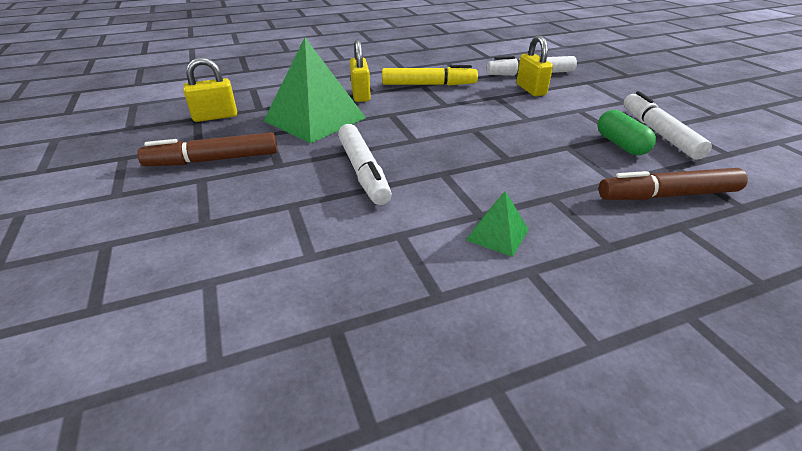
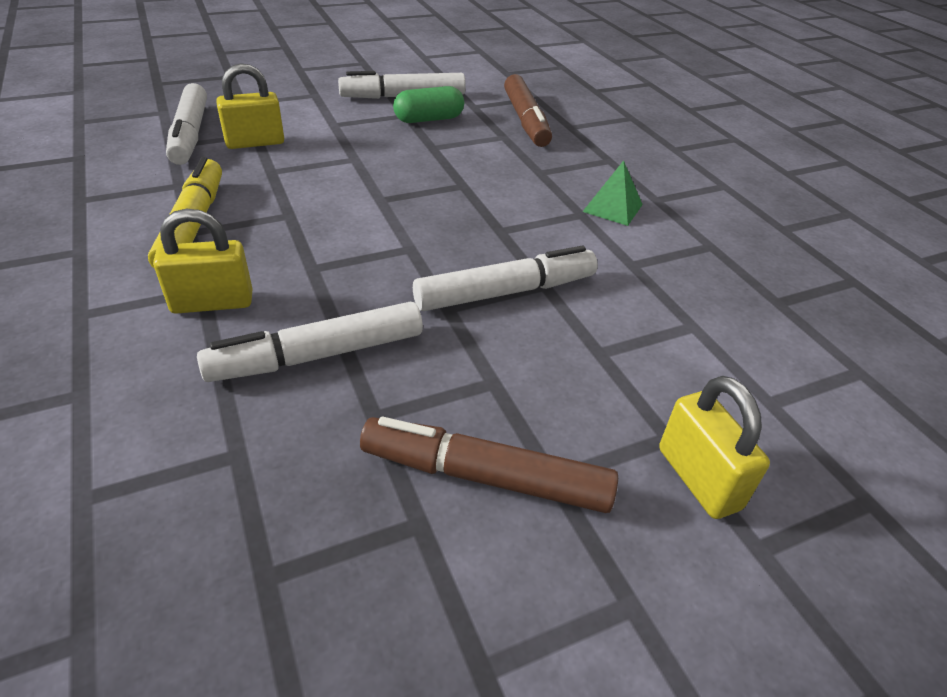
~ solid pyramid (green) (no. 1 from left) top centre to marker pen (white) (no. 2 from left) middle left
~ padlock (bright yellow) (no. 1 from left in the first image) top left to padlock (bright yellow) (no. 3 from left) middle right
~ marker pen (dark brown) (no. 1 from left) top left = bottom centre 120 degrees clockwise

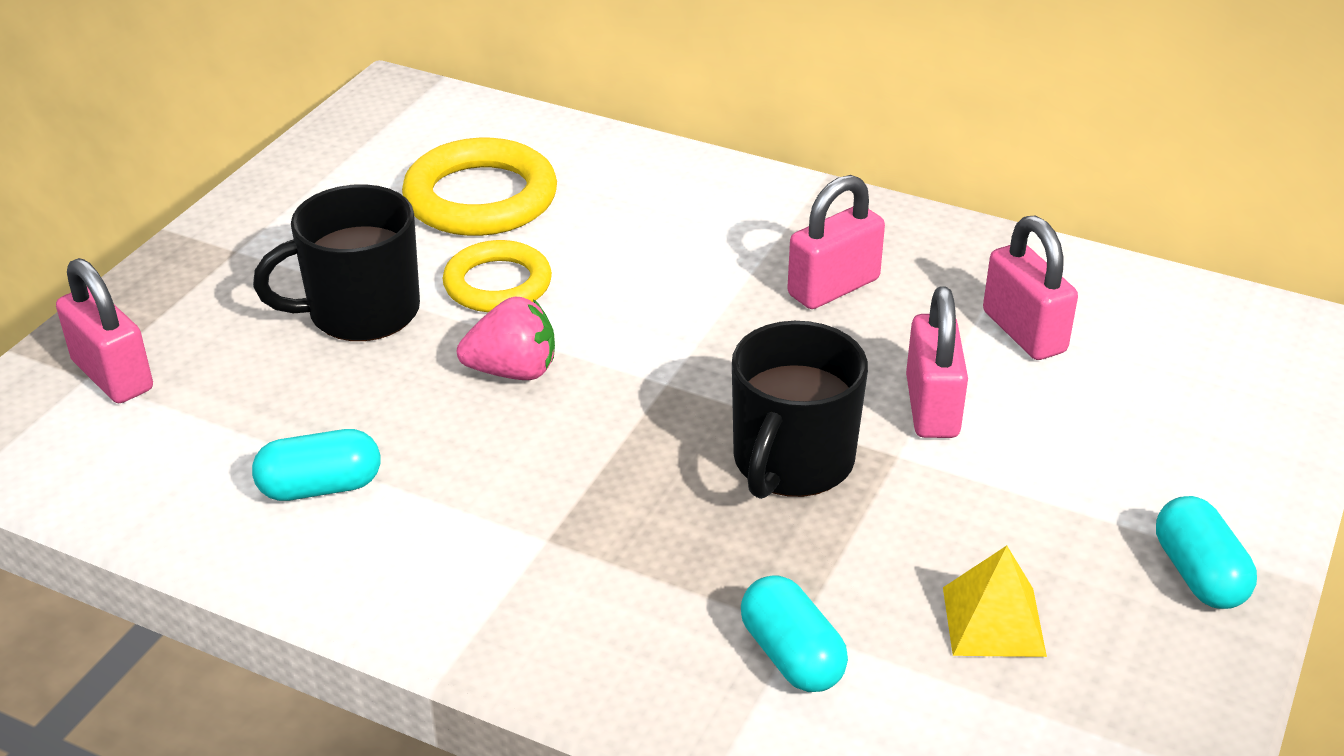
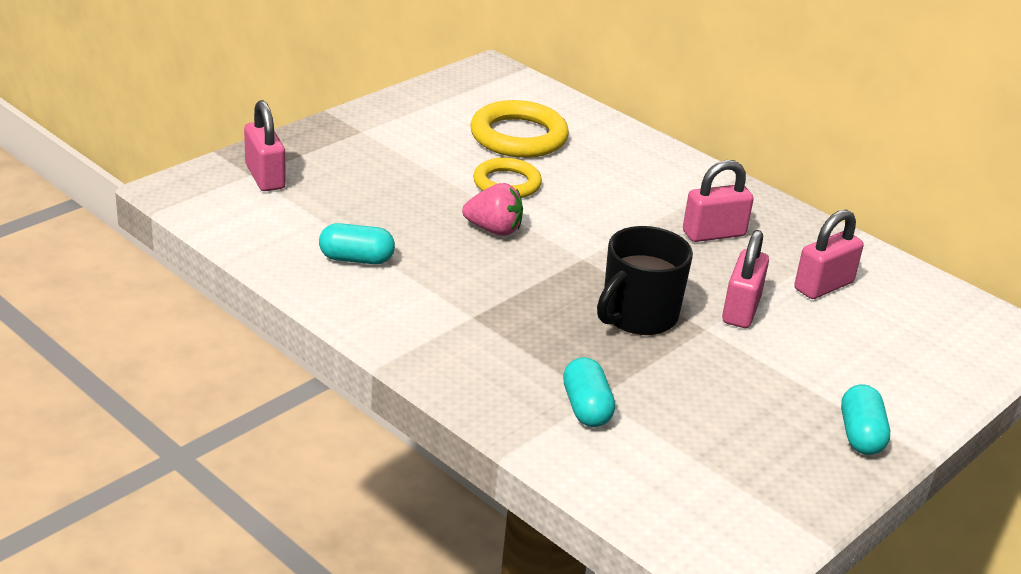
- coffee mug (jet-black) (no. 1 from left) middle left
~ padlock (rose-pink) (no. 4 from left) middle right = middle right 60 degrees clockwise
- solid pyramid (bright yellow) bottom right

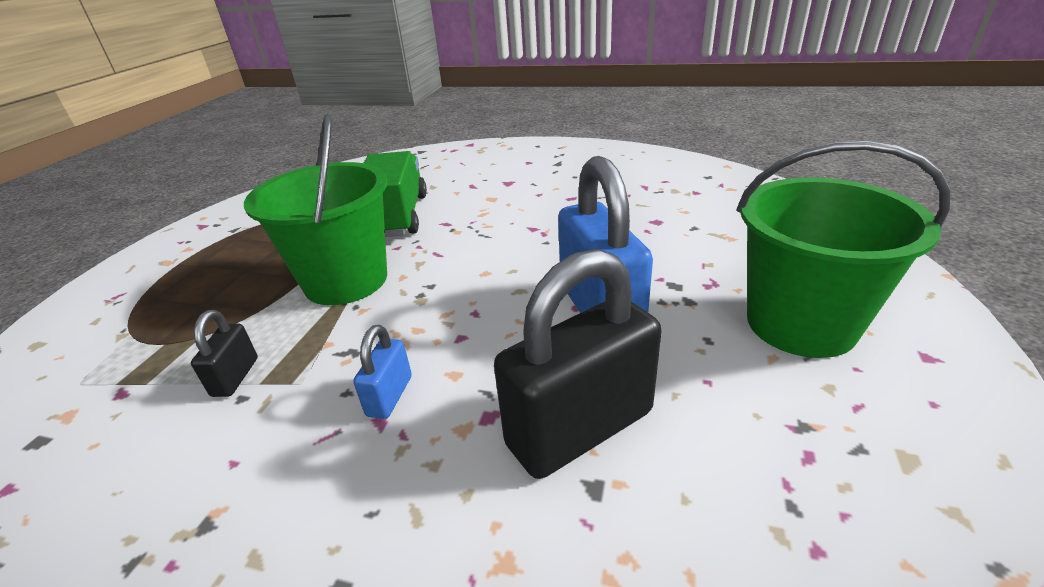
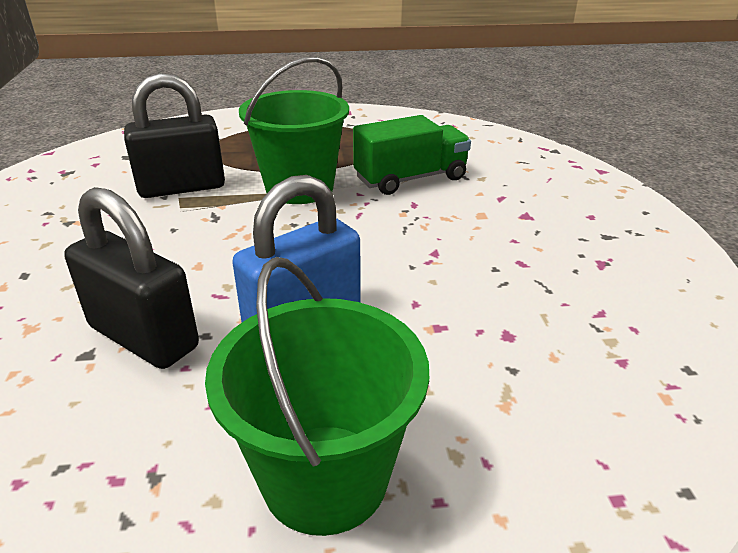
~ padlock (jet-black) (no. 1 from left in the first image) middle left = top left x2.16
- padlock (royal blue) (no. 1 from left) centre

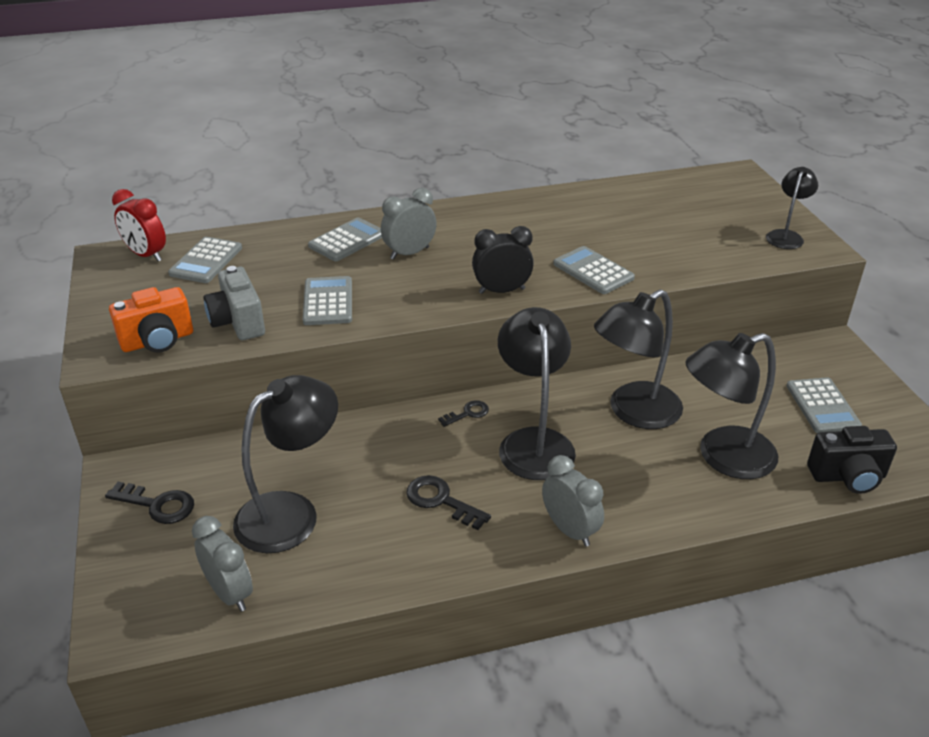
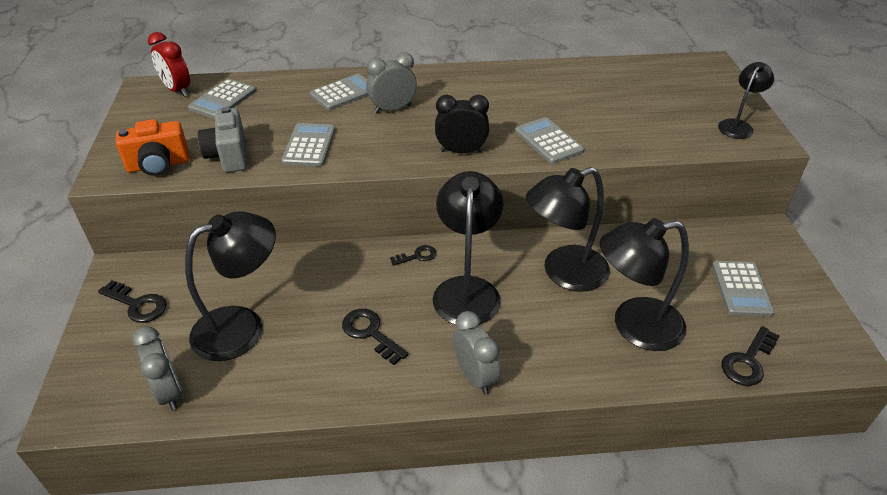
~ compact camera (jet-black) middle right to latchkey (jet-black) (no. 4 from left) bottom right

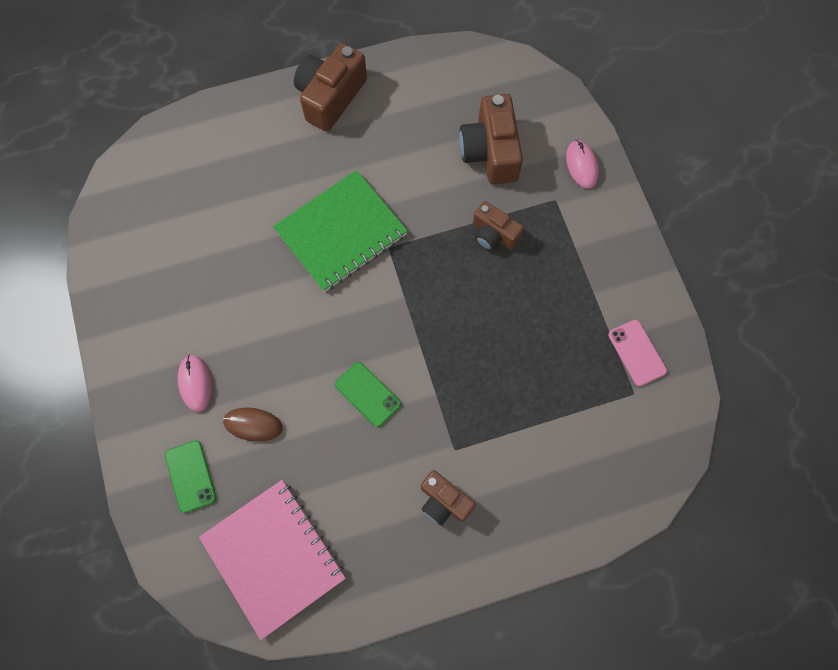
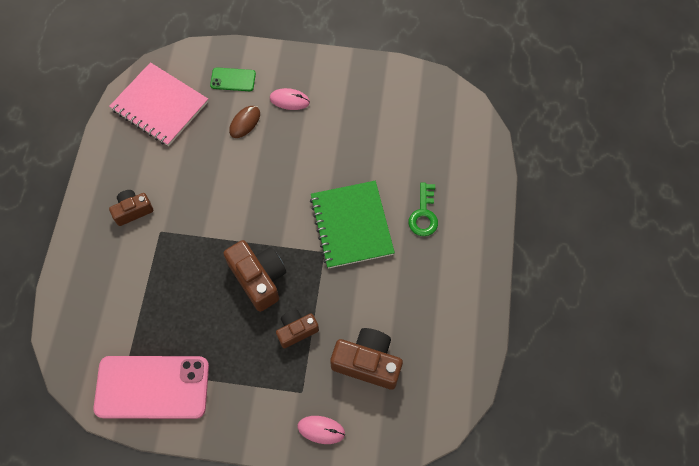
~ compact camera (dark brown) (no. 1 from left in the first image) top centre to compact camera (dark brown) (no. 2 from left) centre
~ smartphone (rose-pink) middle right = bottom left x2.15
- smartphone (green) (no. 2 from left) centre
~ notebook (rose-pink) bottom left = top left 45 degrees clockwise
+ latchkey (green) centre

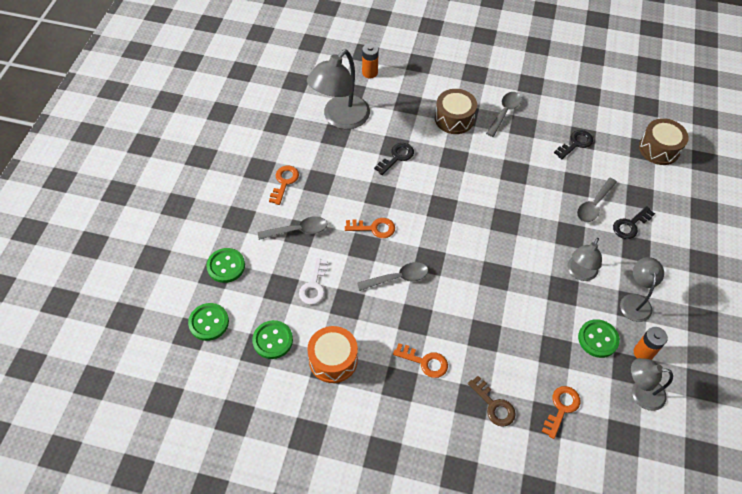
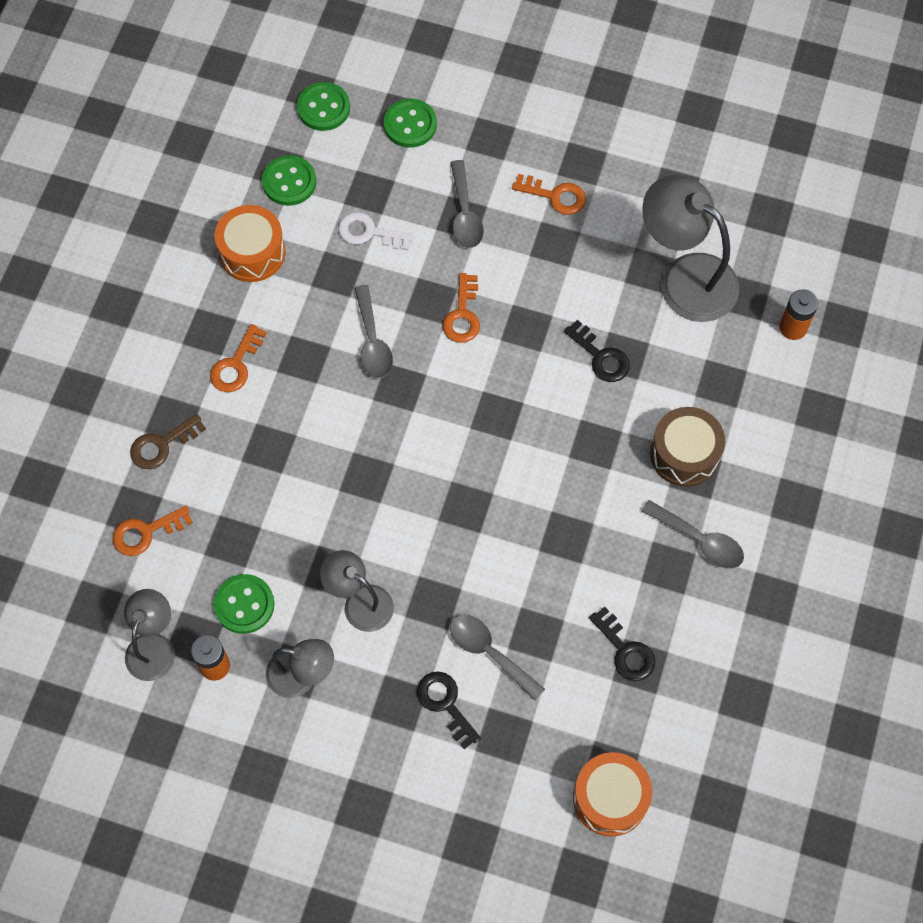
~ drum (dark brown) (no. 2 from left) top right to drum (bright orange) (no. 2 from left) bottom centre
~ latchkey (bright orange) (no. 4 from left in the first image) bottom right = middle left 120 degrees clockwise

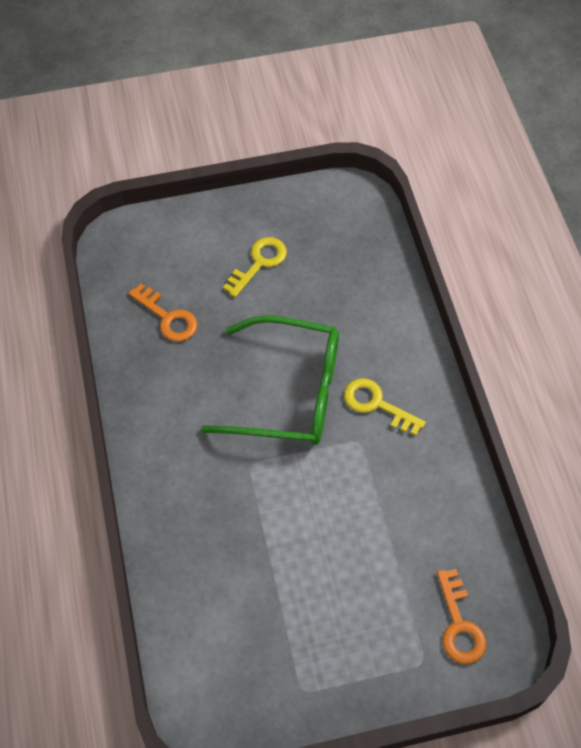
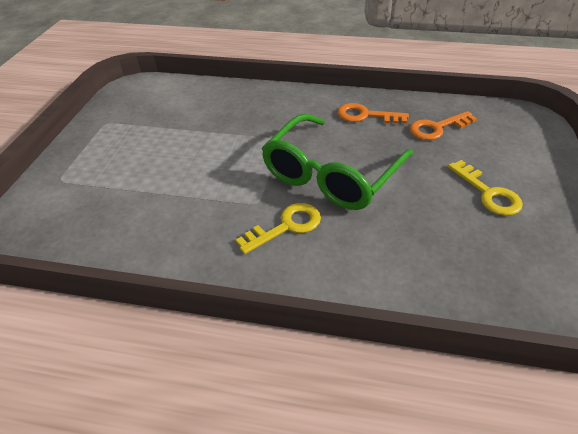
~ latchkey (bright orange) (no. 2 from left in the first image) bottom right to latchkey (bright orange) (no. 1 from left) top centre

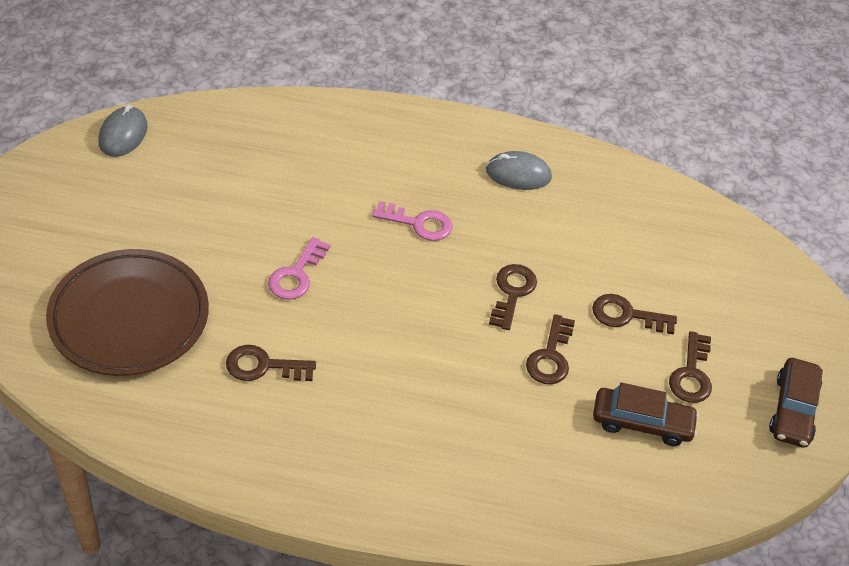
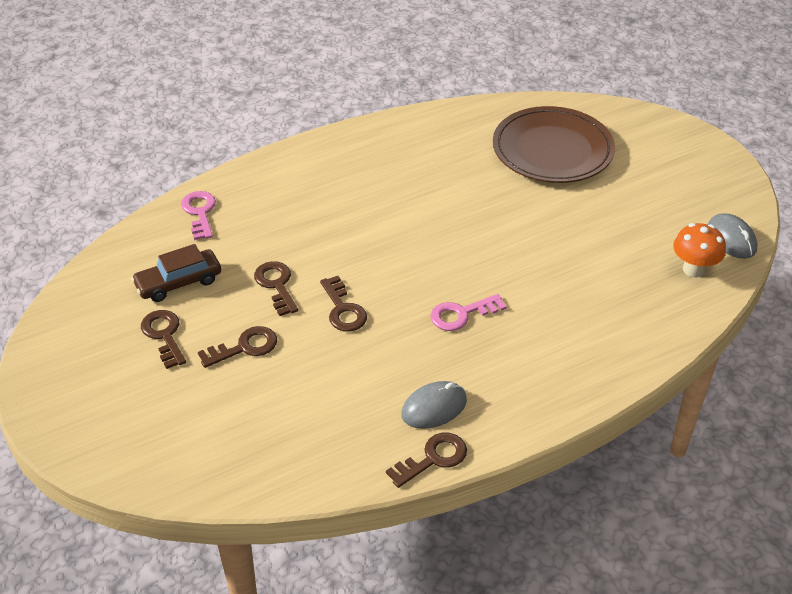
~ latchkey (rose-pink) (no. 1 from left) centre to middle left
~ latchkey (dark brown) (no. 1 from left in the first image) middle left to latchkey (dark brown) (no. 5 from left) bottom centre
- car (dark brown) (no. 2 from left) bottom right
+ mushroom (bright orange) middle right

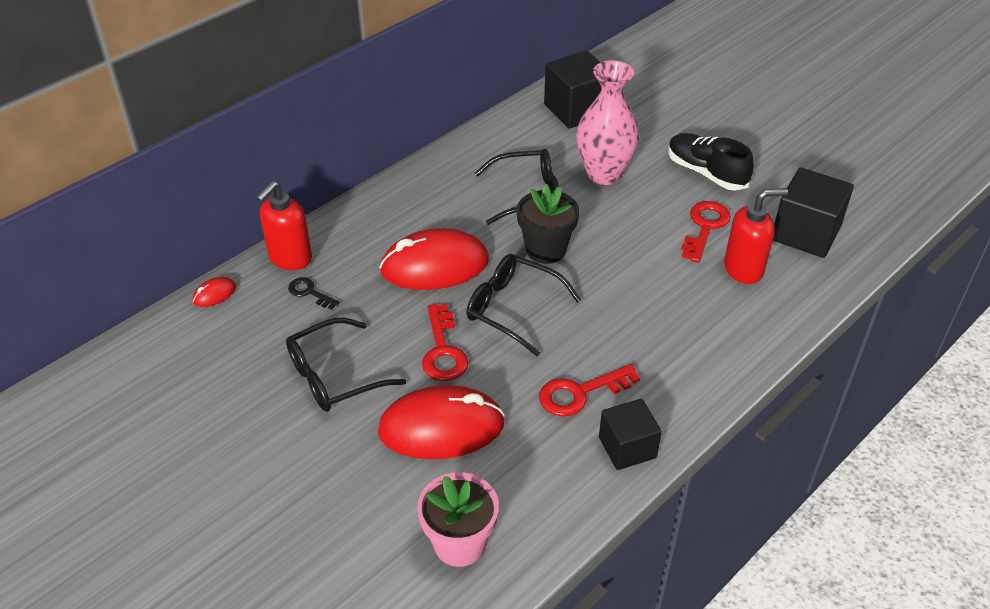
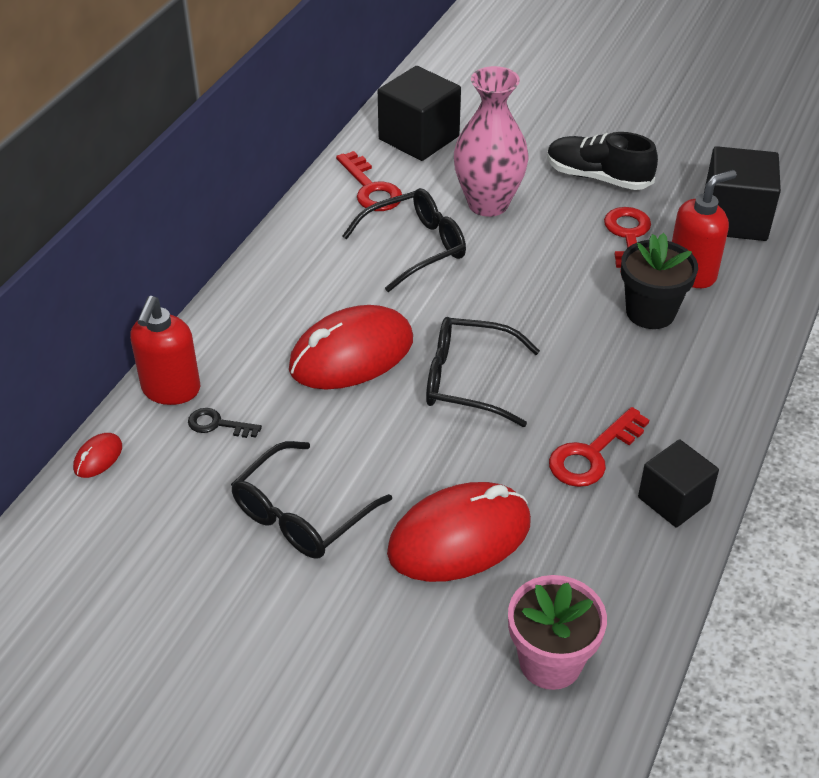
~ potted plant (jet-black) centre to middle right
~ latchkey (scarlet) (no. 1 from left) centre to top centre

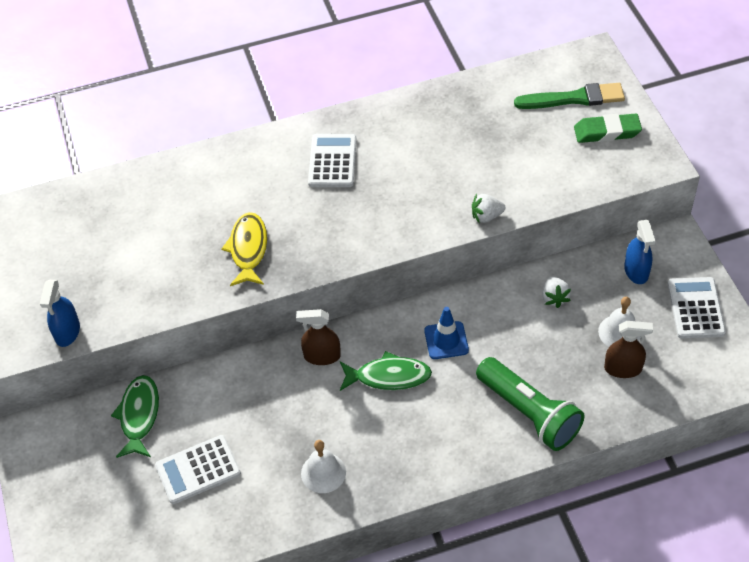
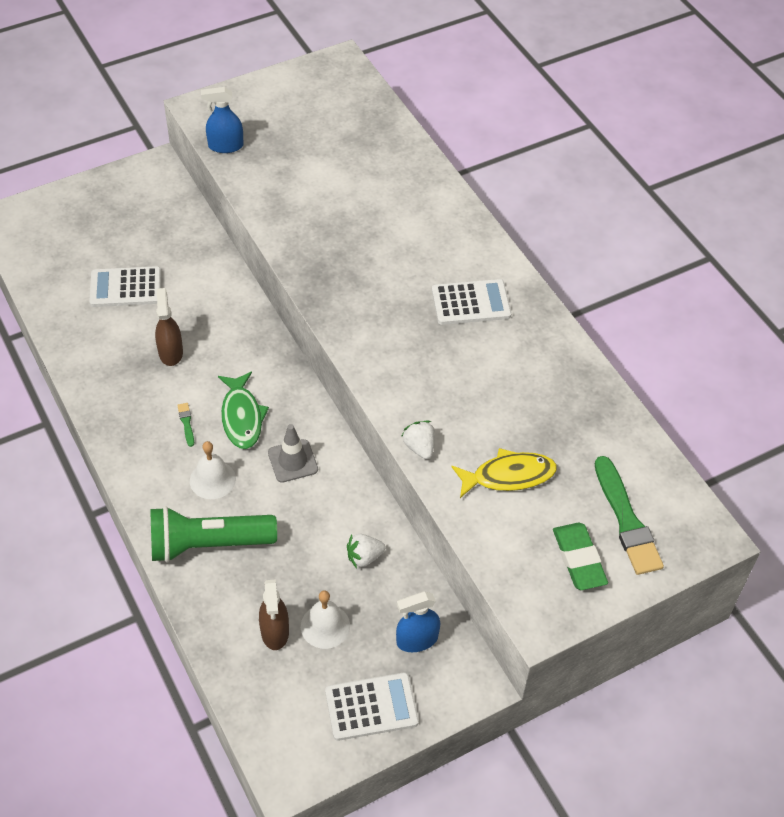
~ toy fish (bright yellow) middle left to centre
~ road cone (royal blue) centre to road cone (grey) centre
~ sprayer (dark brown) (no. 1 from left) centre to middle left
~ flashlight (green) bottom right = middle left 45 degrees clockwise
- toy fish (green) (no. 1 from left) bottom left
~ pocket calculator (white) (no. 1 from left) bottom left = middle left 60 degrees counterclockwise
~ bell (white) (no. 1 from left) bottom centre to middle left
+ paintbrush (green) (no. 1 from left) middle left

